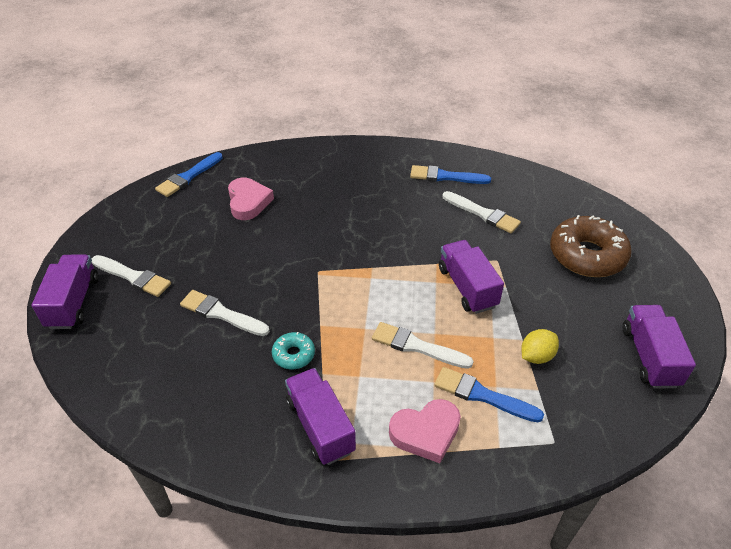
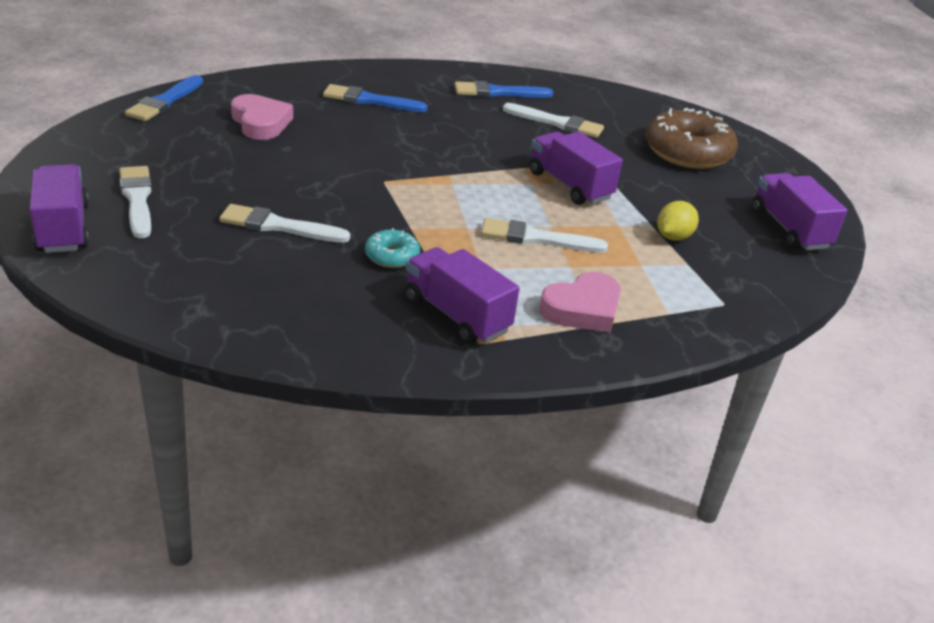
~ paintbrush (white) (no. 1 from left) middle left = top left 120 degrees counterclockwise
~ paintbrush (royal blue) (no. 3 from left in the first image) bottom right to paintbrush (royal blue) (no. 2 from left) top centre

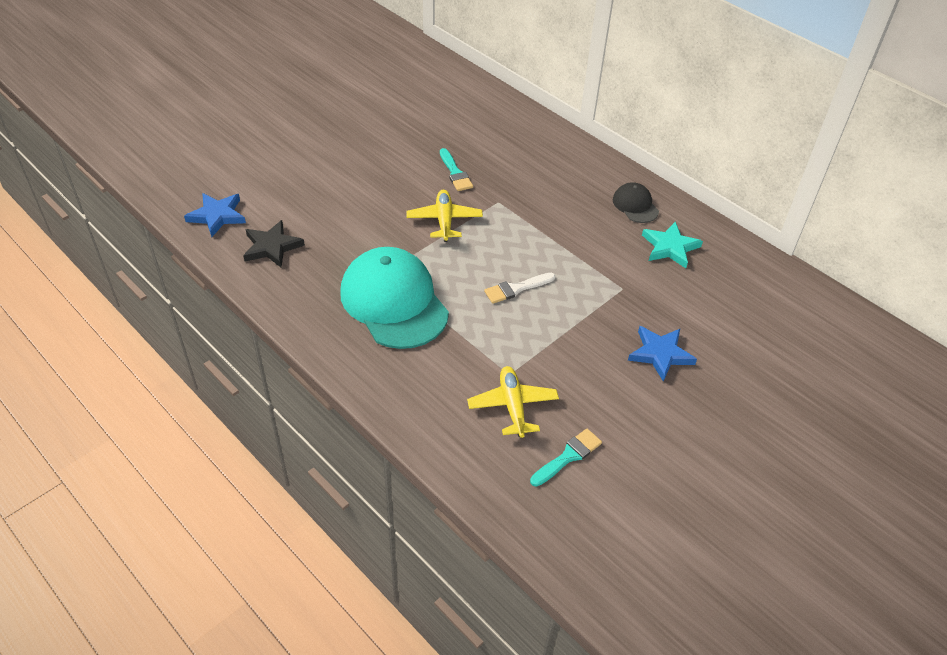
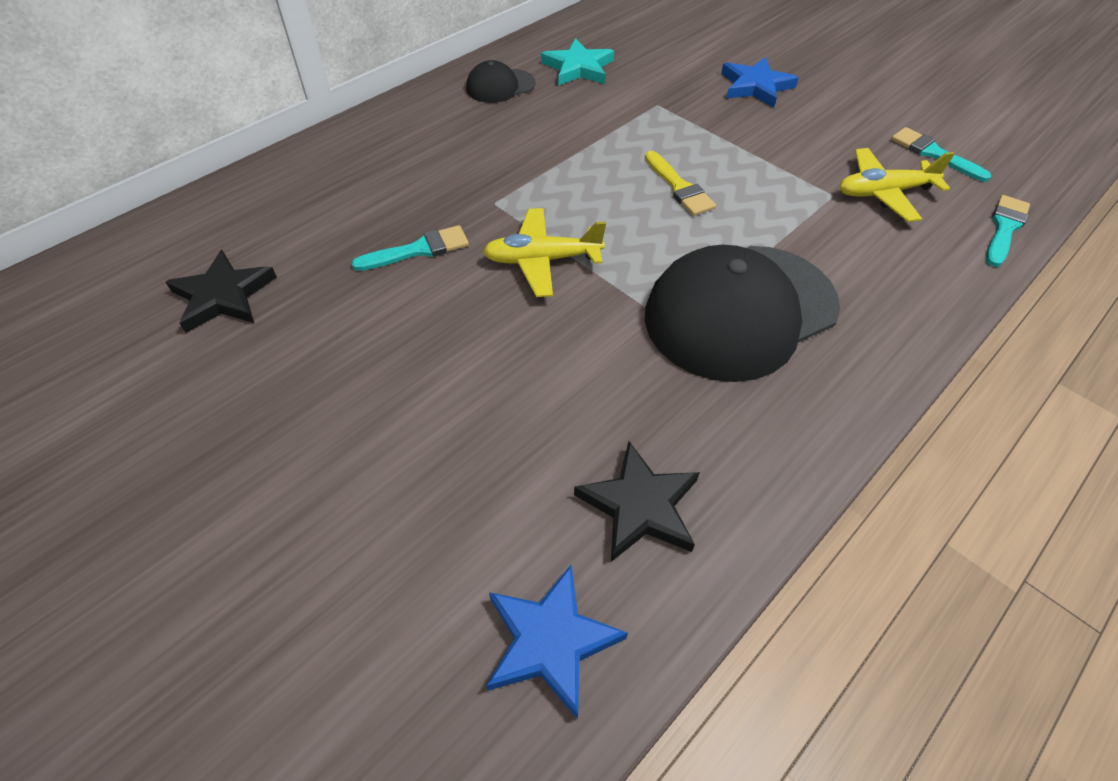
~ baseball cap (teal) centre to baseball cap (jet-black) (no. 2 from left) centre
~ paintbrush (white) centre to paintbrush (bright yellow) top centre
+ paintbrush (teal) (no. 3 from left) top right
+ star (jet-black) (no. 1 from left) middle left

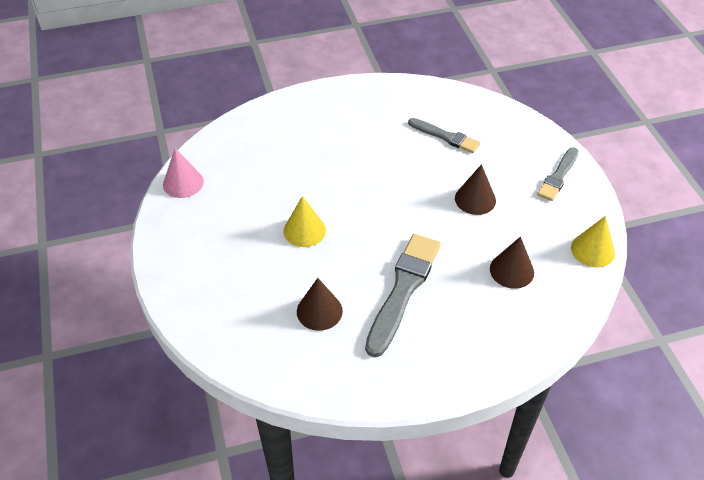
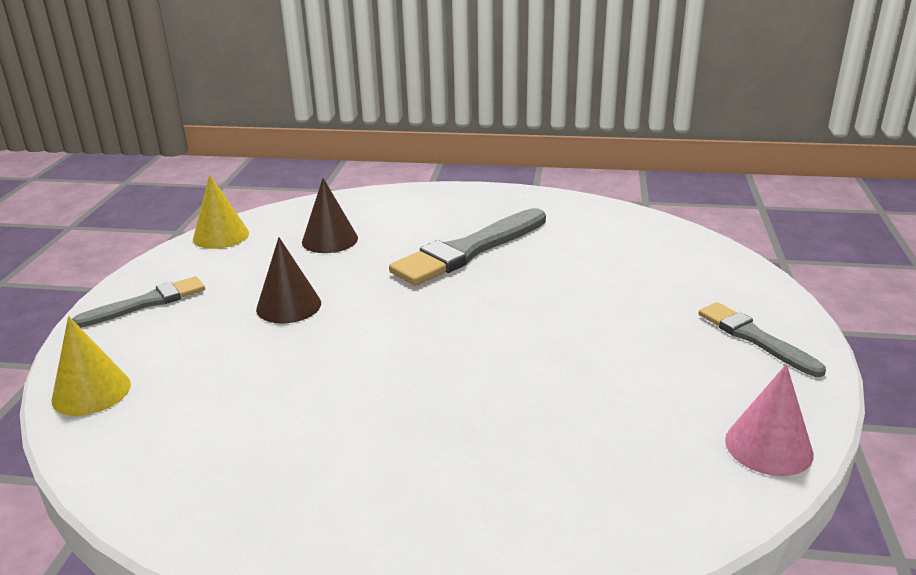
~ paintbrush (grey) (no. 2 from left in the first image) top centre to paintbrush (grey) (no. 3 from left) middle right
~ cone (bright yellow) (no. 1 from left) centre to middle left
- cone (dark brown) (no. 1 from left) centre

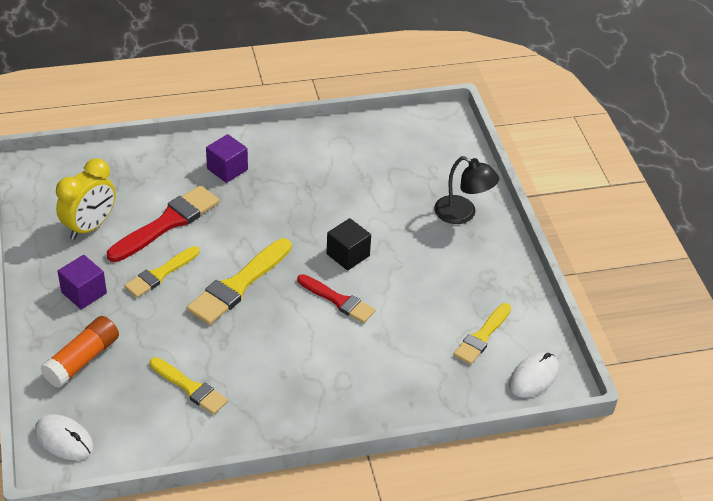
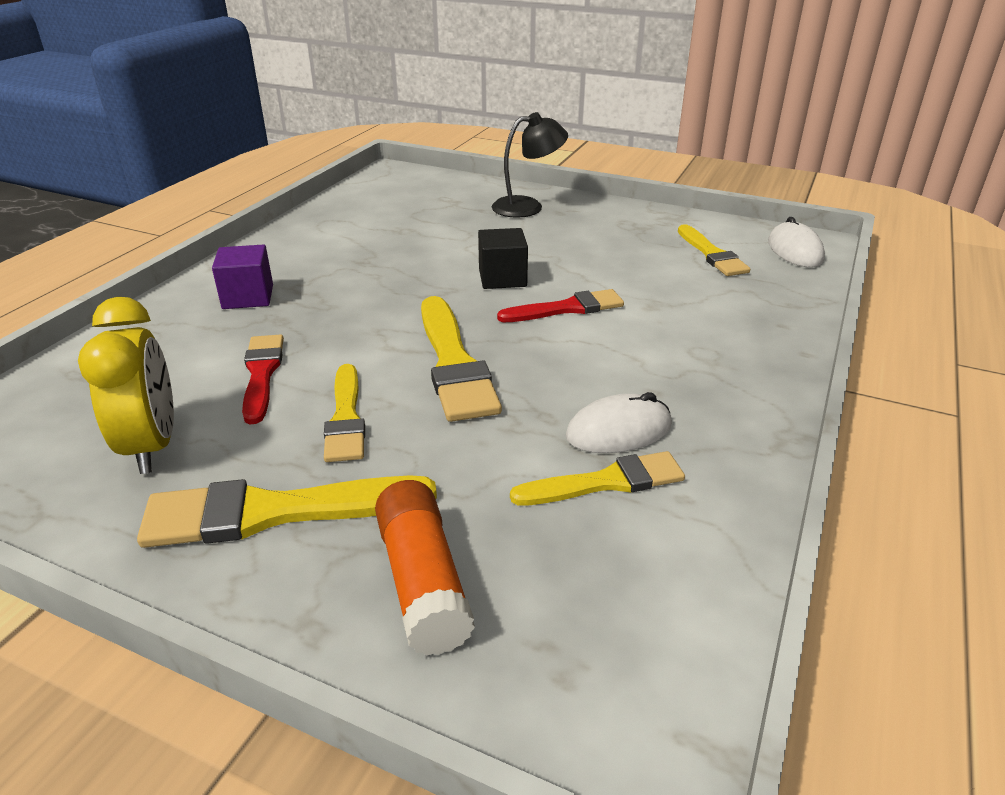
~ paintbrush (scarlet) (no. 1 from left) middle left = middle left x0.64
~ block (royal purple) (no. 1 from left) middle left to paintbrush (bright yellow) (no. 1 from left) middle left
~ mouse (white) (no. 1 from left) bottom left to centre

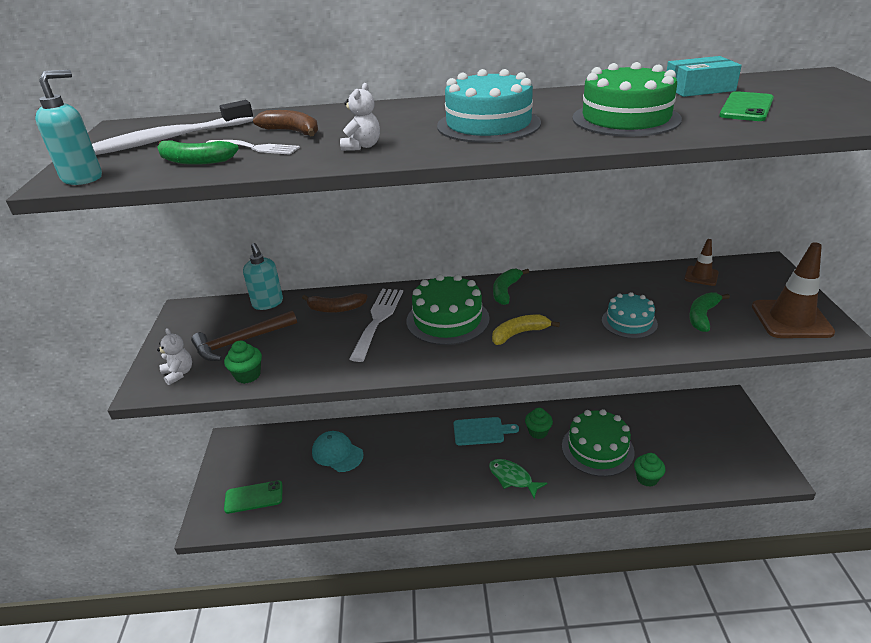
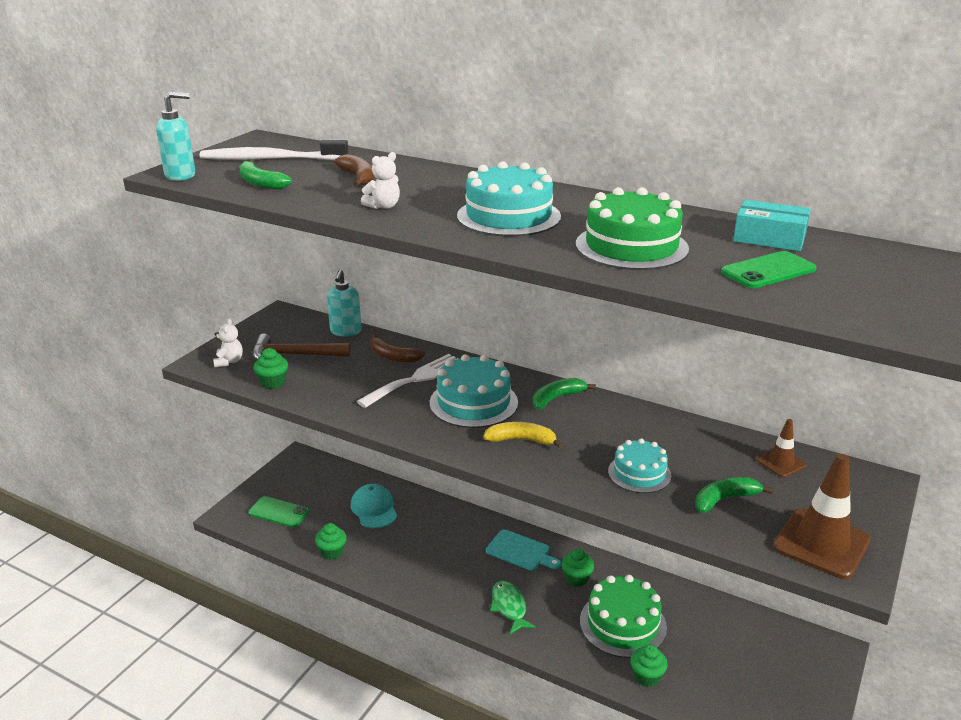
- table fork (white) (no. 1 from left) top left
~ cake (green) (no. 1 from left) centre to cake (teal) (no. 1 from left) centre
+ muffin (green) (no. 2 from left) bottom centre

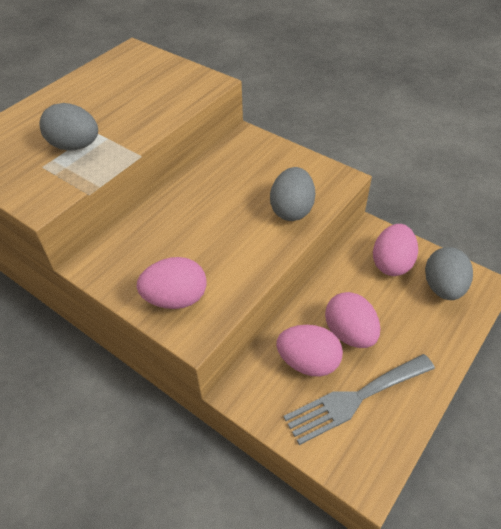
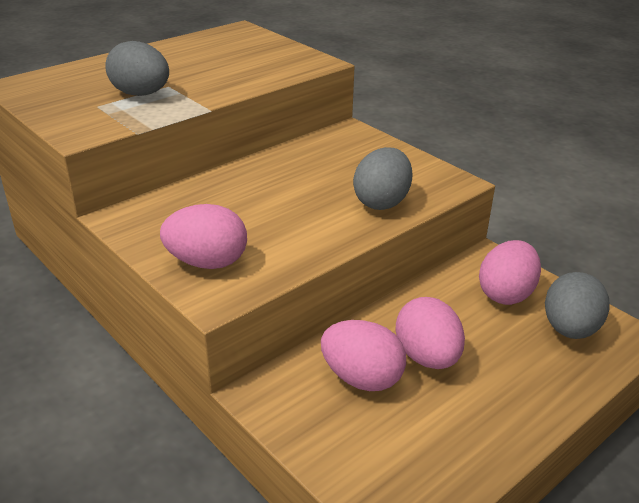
- table fork (grey) bottom right

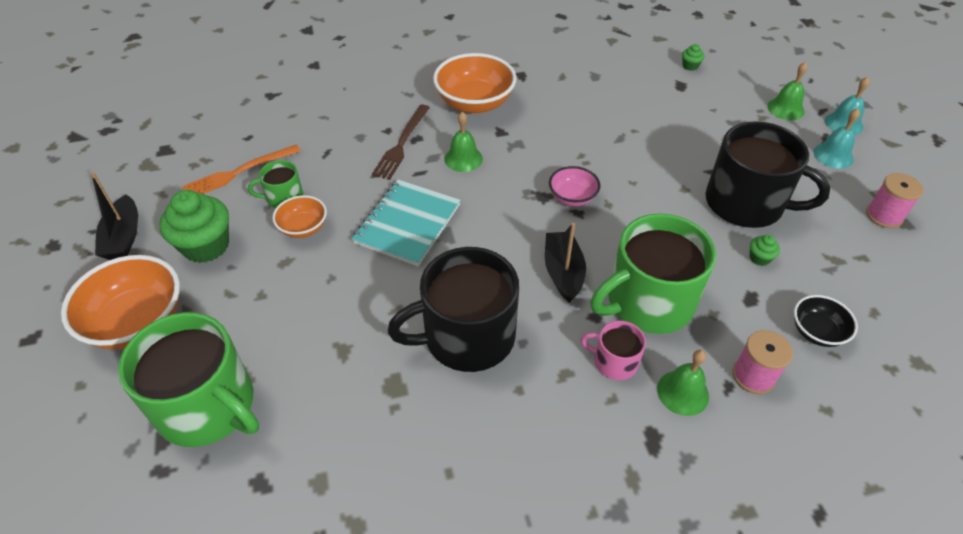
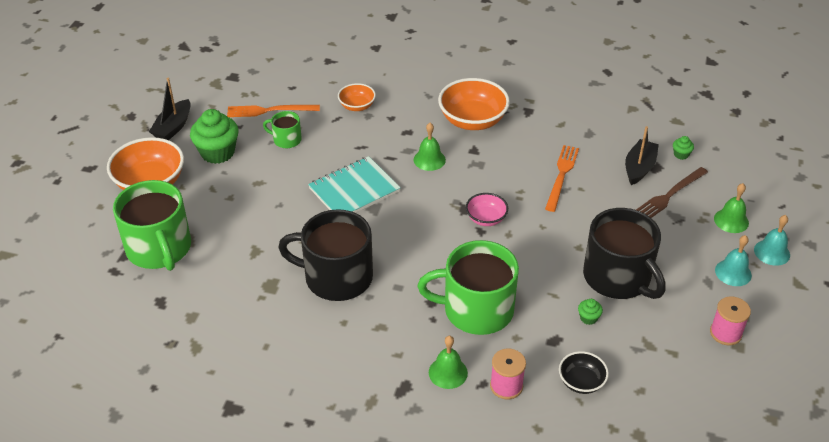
~ table fork (dark brown) top centre to middle right
~ serving bowl (bright orange) (no. 2 from left) middle left to top centre
~ toy boat (jet-black) (no. 2 from left) centre to middle right
- coffee mug (rose-pink) centre
+ table fork (bright orange) (no. 2 from left) middle right

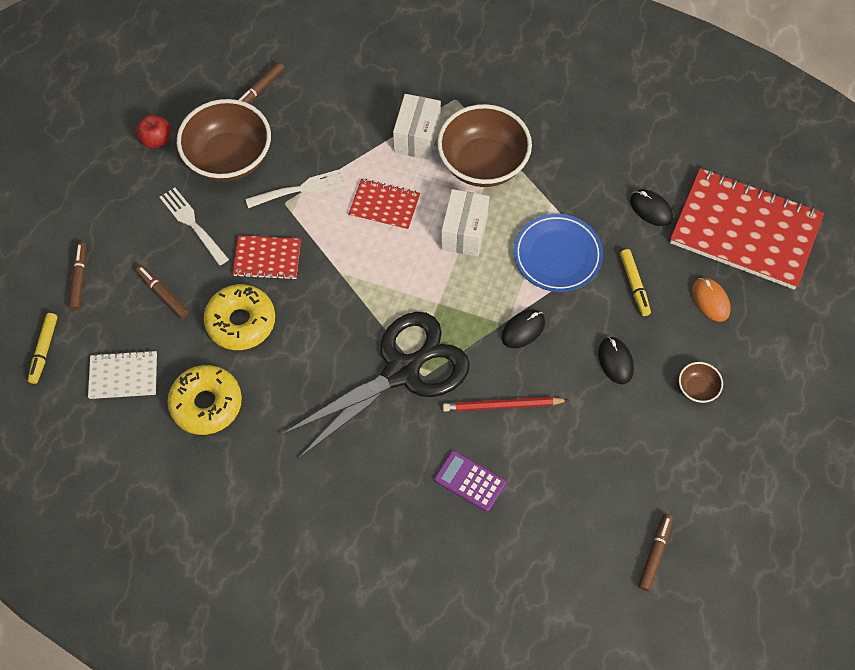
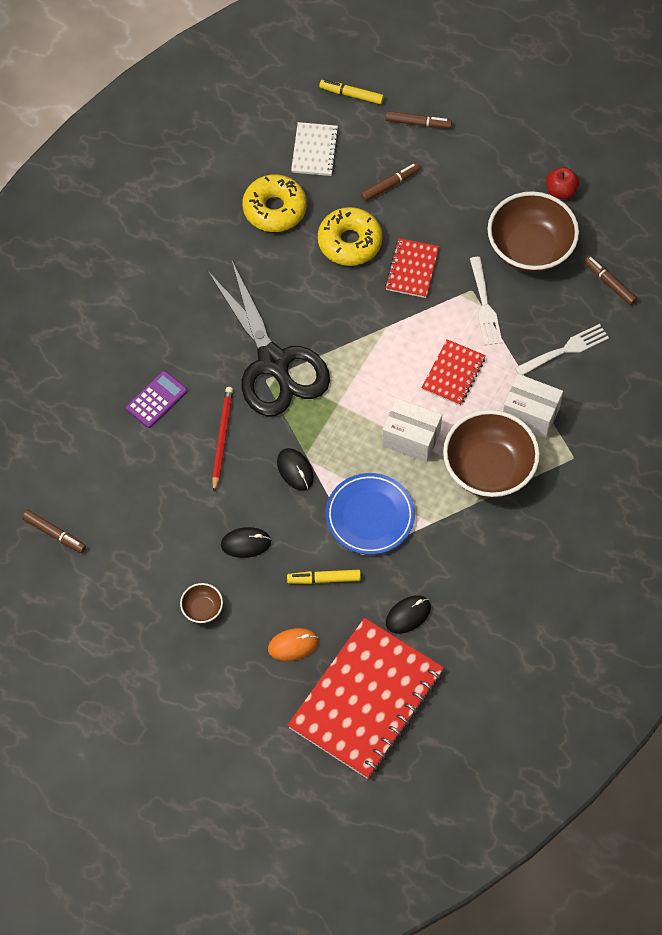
~ table fork (white) (no. 1 from left in the first image) middle left to table fork (white) (no. 2 from left) middle right

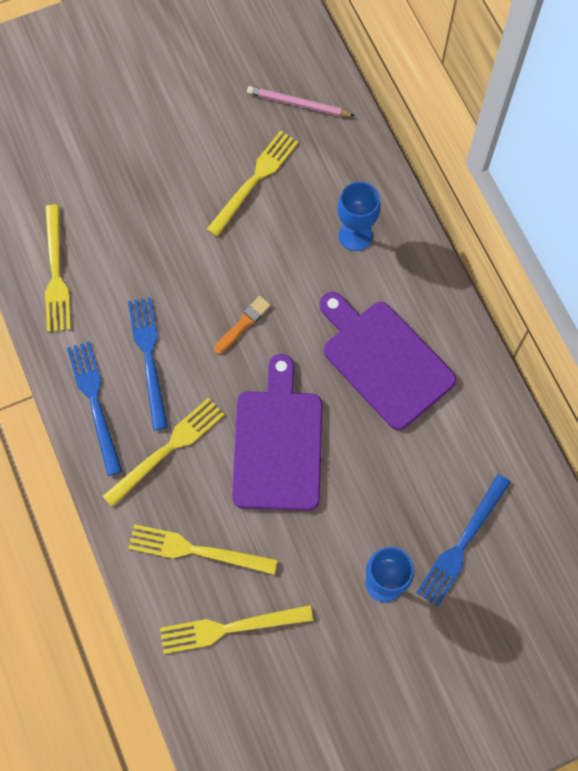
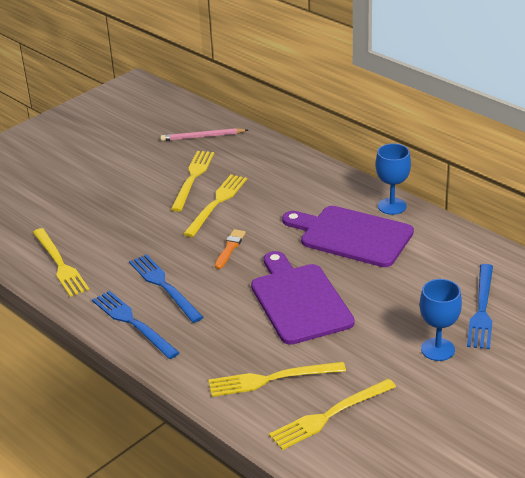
~ chalice (royal blue) (no. 1 from left) top centre to middle right
~ table fork (bright yellow) (no. 2 from left in the first image) middle left to table fork (bright yellow) (no. 3 from left) centre

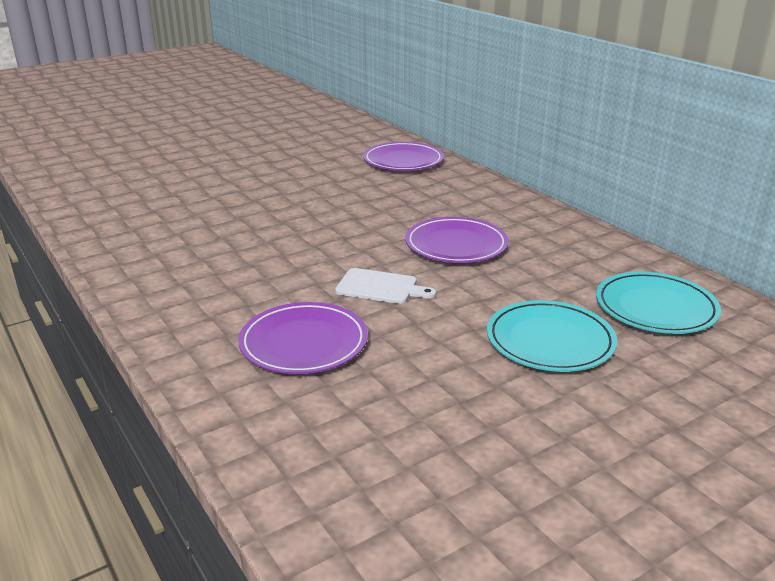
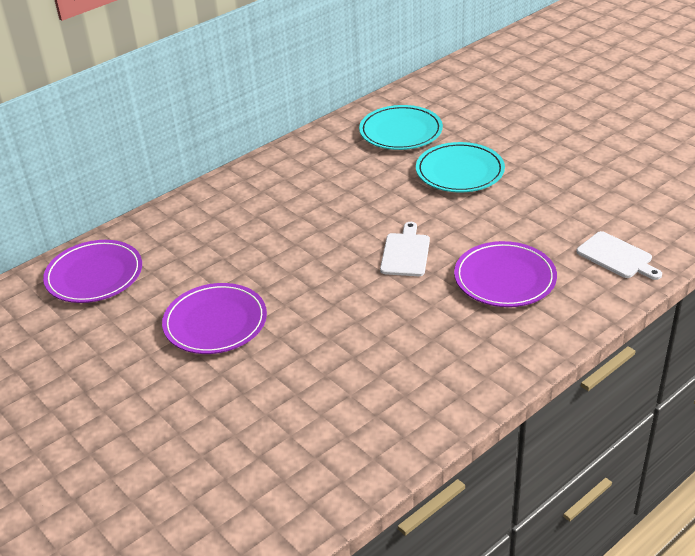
~ dinner plate (royal purple) (no. 3 from left in the first image) centre to dinner plate (royal purple) (no. 2 from left) middle left
+ bread board (white) (no. 2 from left) middle right

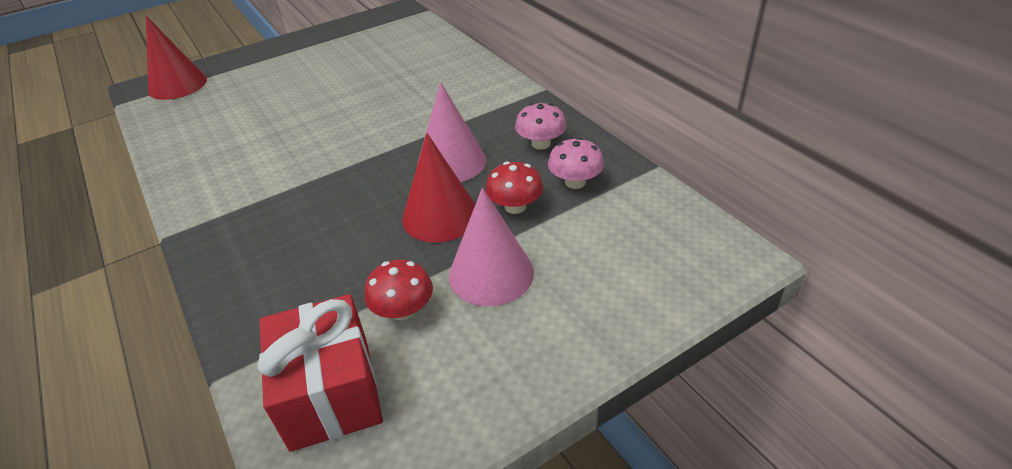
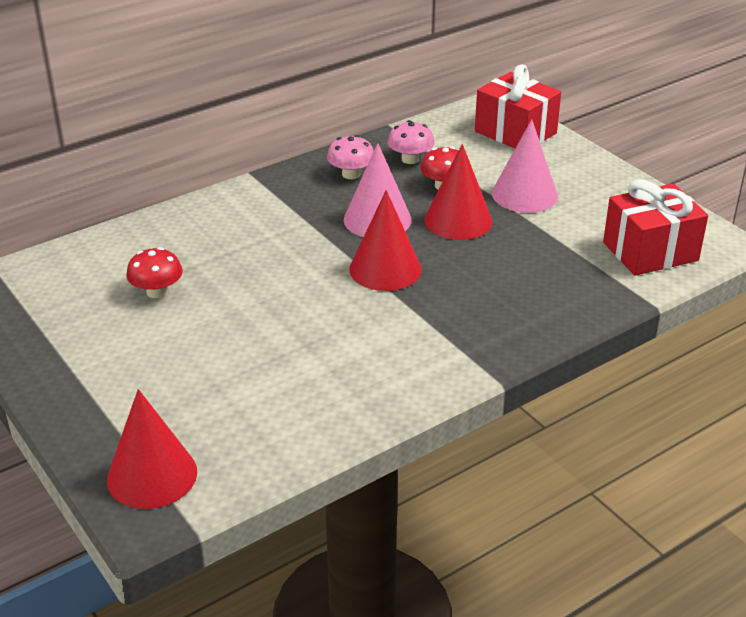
~ mushroom (scarlet) (no. 1 from left) centre to middle left
+ wrapped gift (scarlet) (no. 1 from left) top right
+ cone (scarlet) (no. 2 from left) centre

